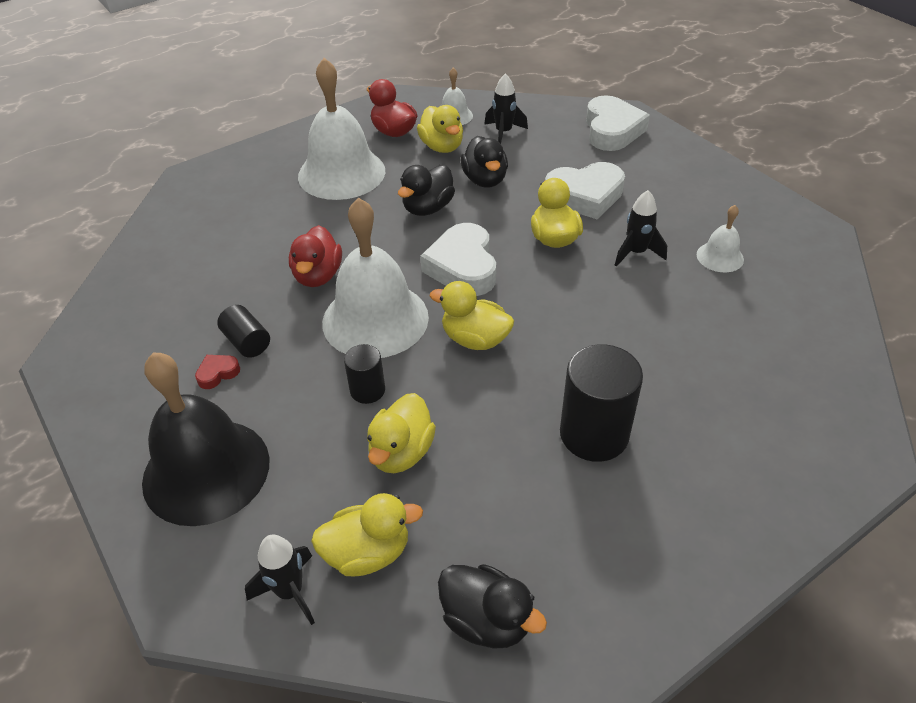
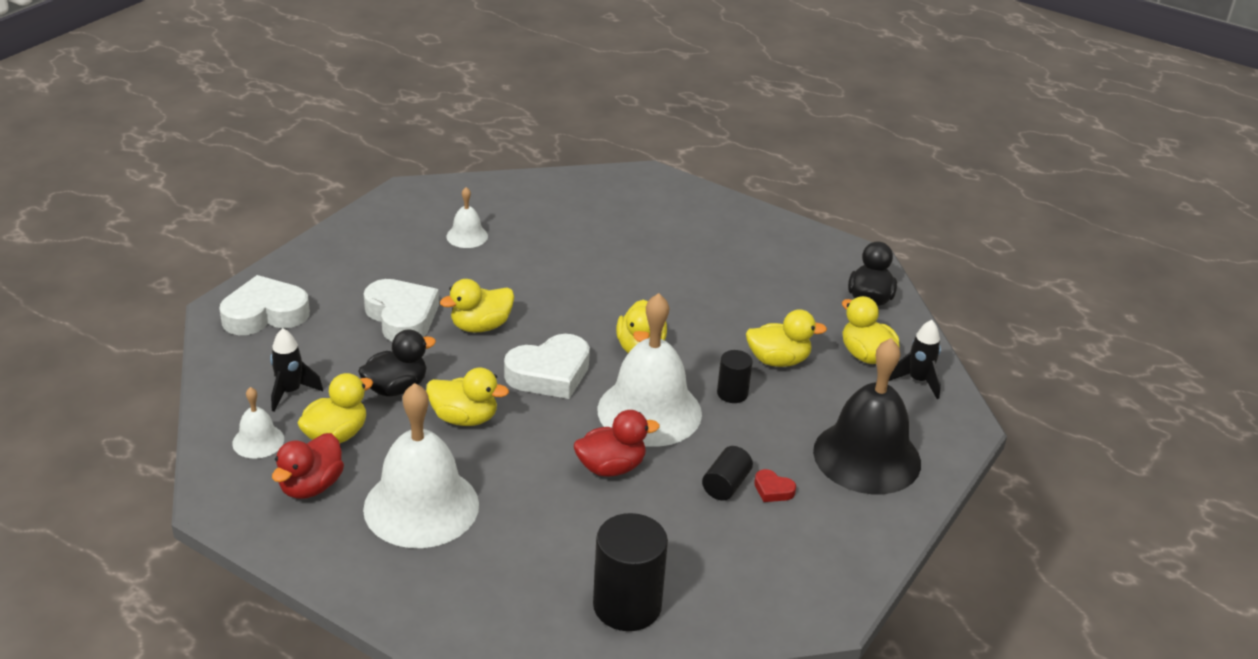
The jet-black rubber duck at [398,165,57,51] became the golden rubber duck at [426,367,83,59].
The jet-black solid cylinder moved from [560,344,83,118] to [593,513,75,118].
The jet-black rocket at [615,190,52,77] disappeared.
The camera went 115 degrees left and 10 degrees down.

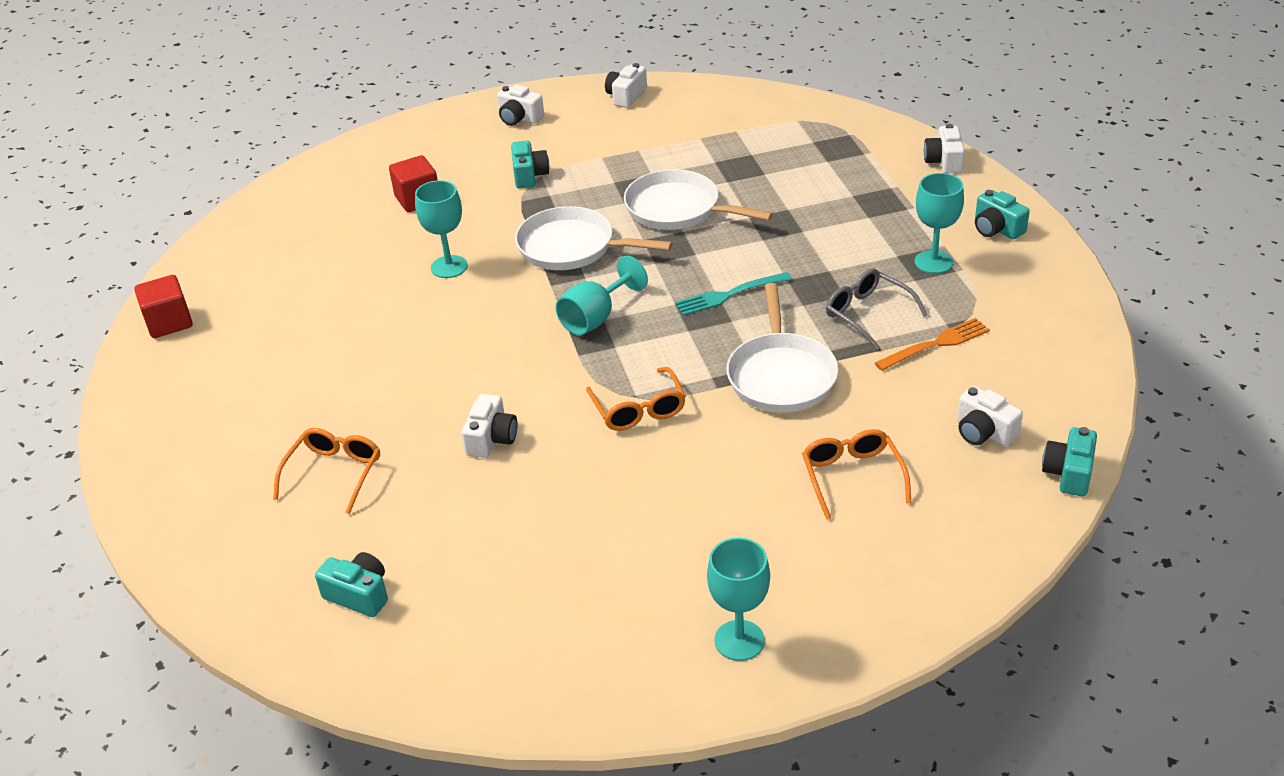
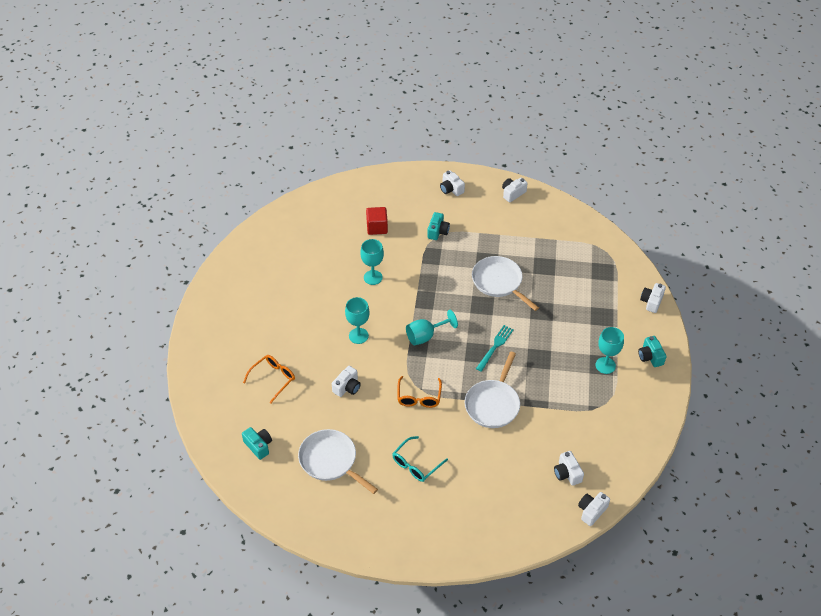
The scarlet solid cube at [134,275,59,63] disappeared.
The white skillet moved from [515,206,157,64] to [298,429,80,65].
The turquoise table fork at [675,272,117,44] turned 120 degrees clockwise.
The turquoise goblet moved from [707,538,63,123] to [345,297,25,47].
The orange-coloured eyeglasses at [802,429,109,91] disappeared.
The gray eyeglasses at [826,268,102,82] disappeared.
The orange-coloured table fork at [875,318,115,53] disappeared.
The turquoise photo camera at [1042,427,55,69] became the white photo camera at [578,492,32,34].
The turquoise eyeglasses at [392,436,56,46] appeared.
The camera went 20 degrees right and 10 degrees up.

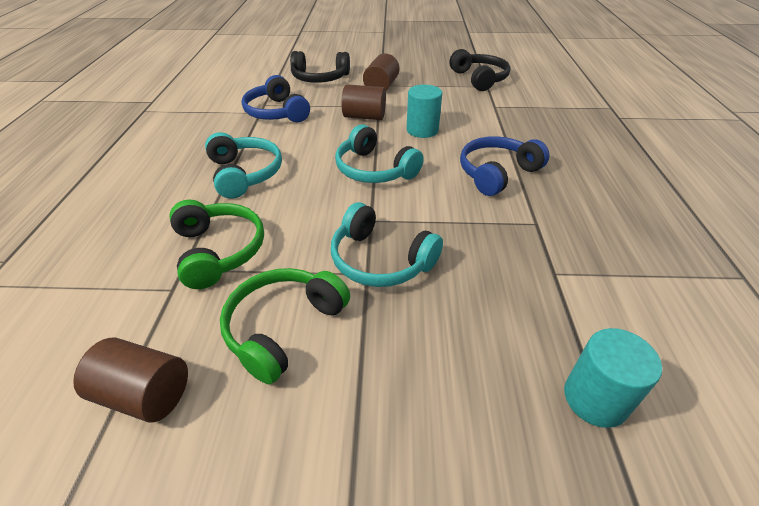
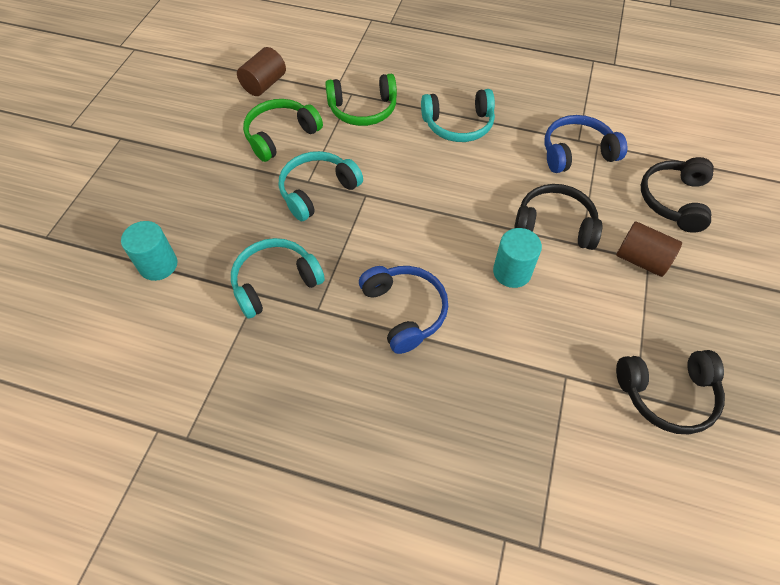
The green over-ear headphones at [220,268,130,117] turned 90 degrees counterclockwise.
The turquoise over-ear headphones moved from [335,124,89,59] to [231,238,94,81].
The dark brown solid cylinder at [342,84,44,36] was replaced by the jet-black over-ear headphones at [514,184,88,66].
The camera went 105 degrees right and 15 degrees up.

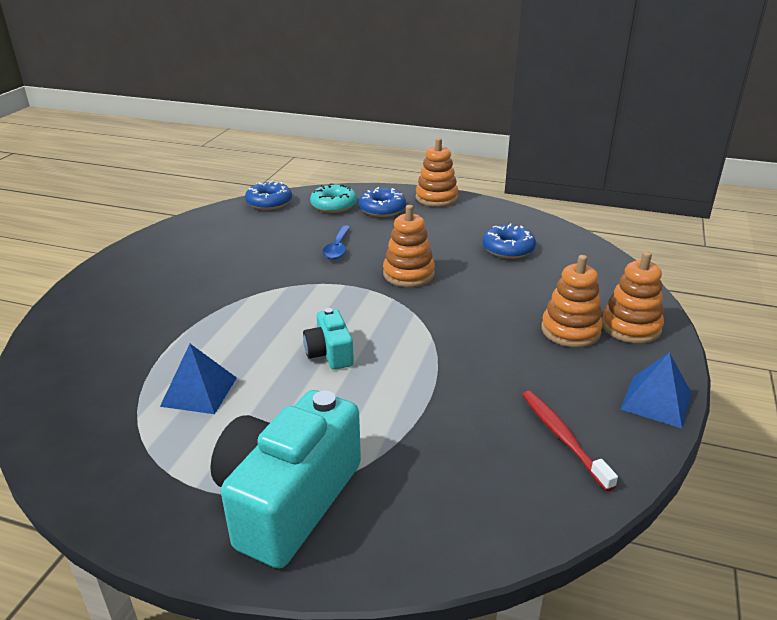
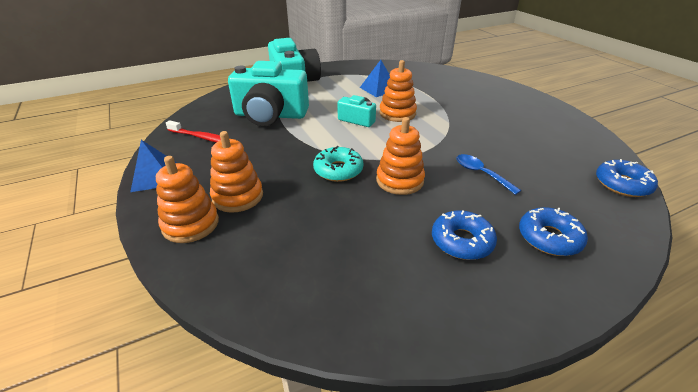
The turquoise donut moved from [310,183,47,30] to [313,146,50,36].
The orange-coloured stacking toy moved from [416,138,42,69] to [379,60,38,62].
The royal blue donut moved from [482,224,54,35] to [432,210,65,50].
The turquoise photo camera at [228,61,81,65] appeared.
The camera went 135 degrees right and 5 degrees up.

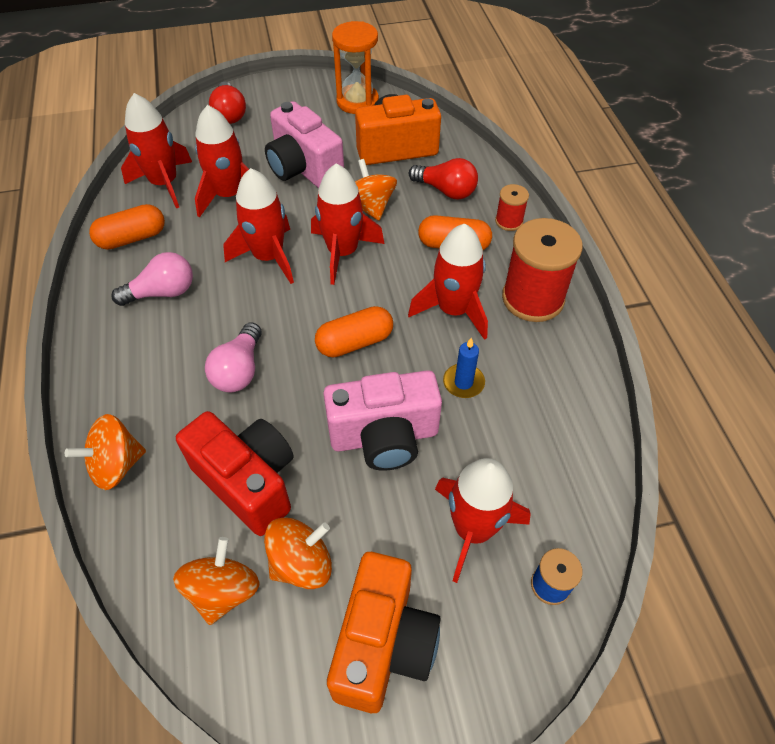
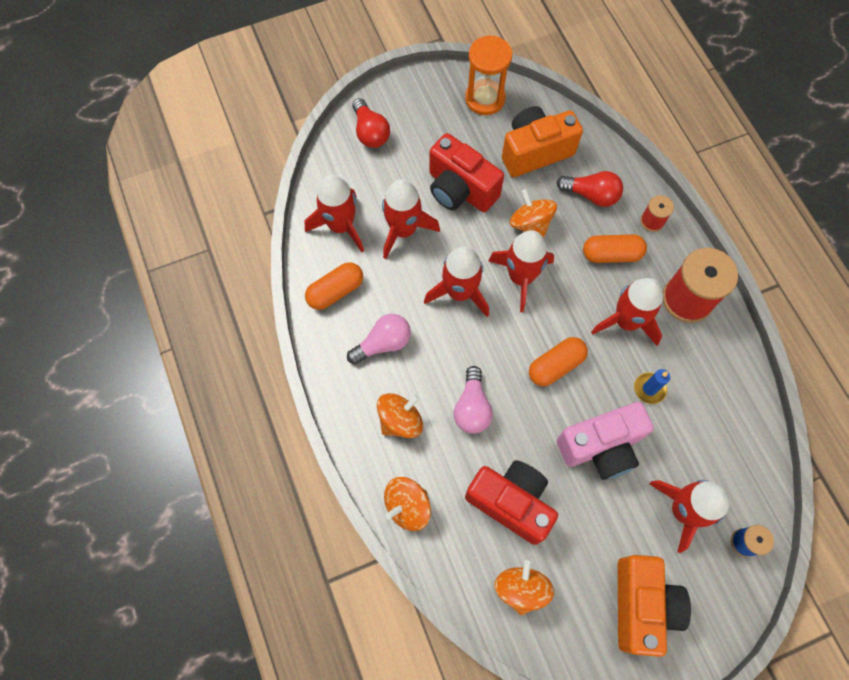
The orange-coloured spinning top moved from [264,517,68,72] to [377,393,46,45].
The pink photo camera at [265,101,79,87] became the scarlet photo camera at [429,133,75,79].
The camera went 10 degrees left and 15 degrees up.

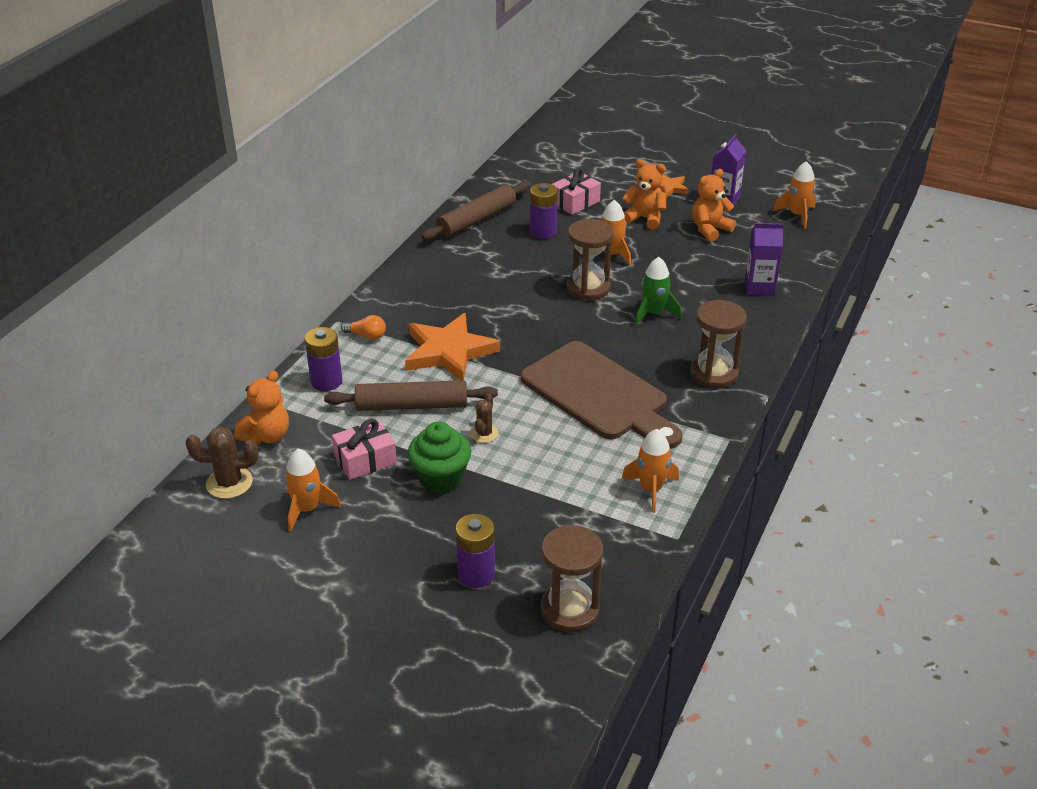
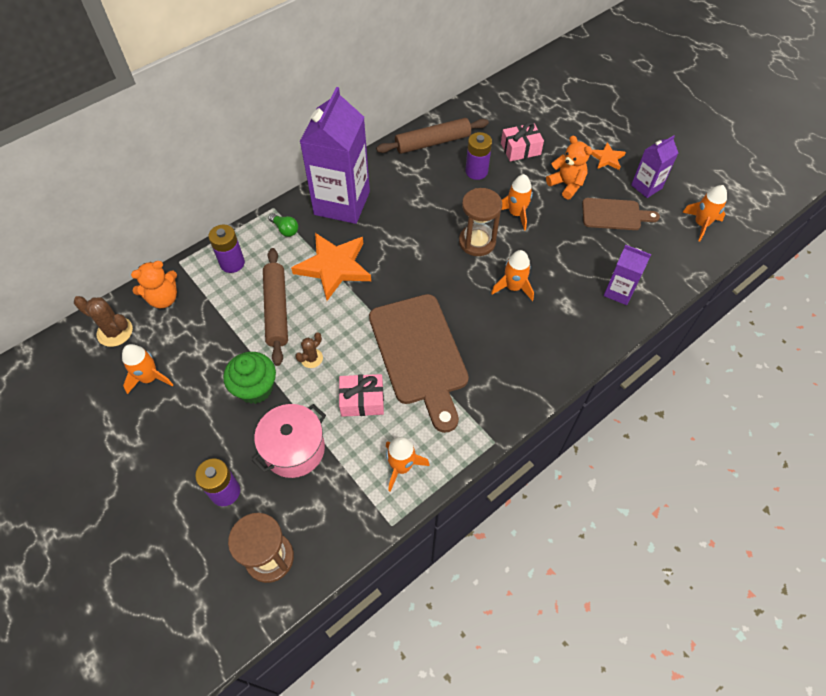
The dark brown pastry roller at [324,380,174,31] turned 60 degrees clockwise.
The pink present moved from [332,419,65,61] to [339,374,45,43].
The orange-coloured light bulb at [341,315,45,25] became the green light bulb at [268,213,30,24].
The green rocket at [635,257,46,69] became the orange-coloured rocket at [491,250,43,51].
The dark brown hourglass at [690,300,57,88] disappeared.
The orange-coloured stuffed bear at [692,169,44,73] was replaced by the dark brown cutting board at [582,198,78,32].
The pink pot at [252,404,74,74] appeared.
The royal purple carton at [300,87,70,137] appeared.
The camera went 25 degrees right and 20 degrees up.

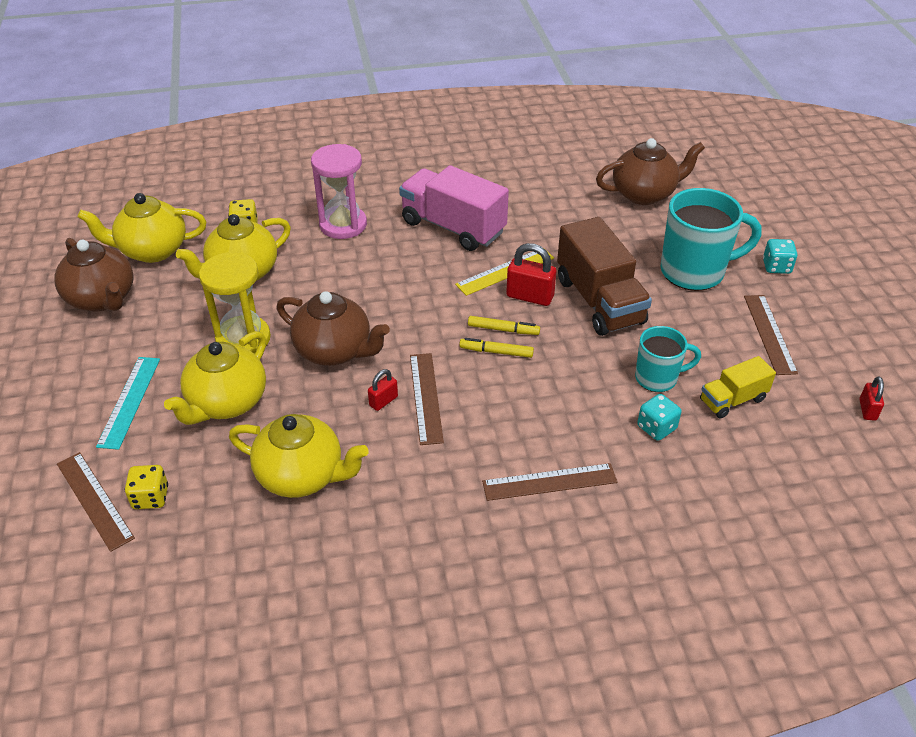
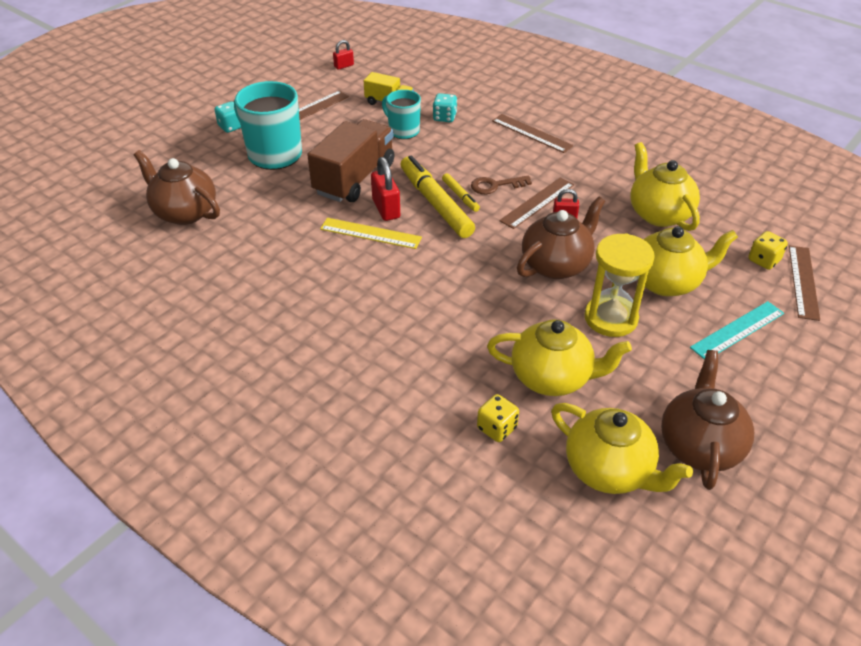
The dark brown tea pot at [277,291,113,75] turned 60 degrees clockwise.
The pink hourglass at [311,144,56,95] disappeared.
The pink lorry at [399,165,110,86] disappeared.
The golden marker at [468,316,72,19] changed to 2.07 times the size.
The dark brown key at [471,175,61,19] appeared.
The camera went 130 degrees left and 0 degrees up.

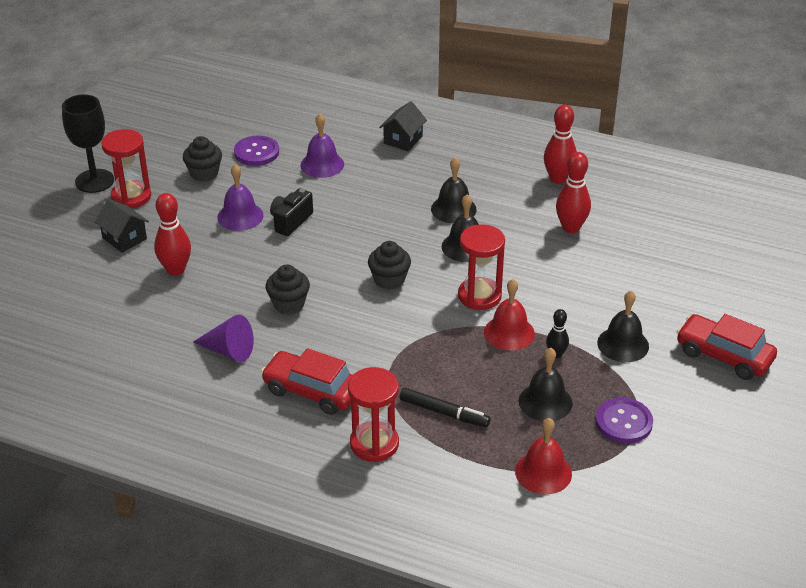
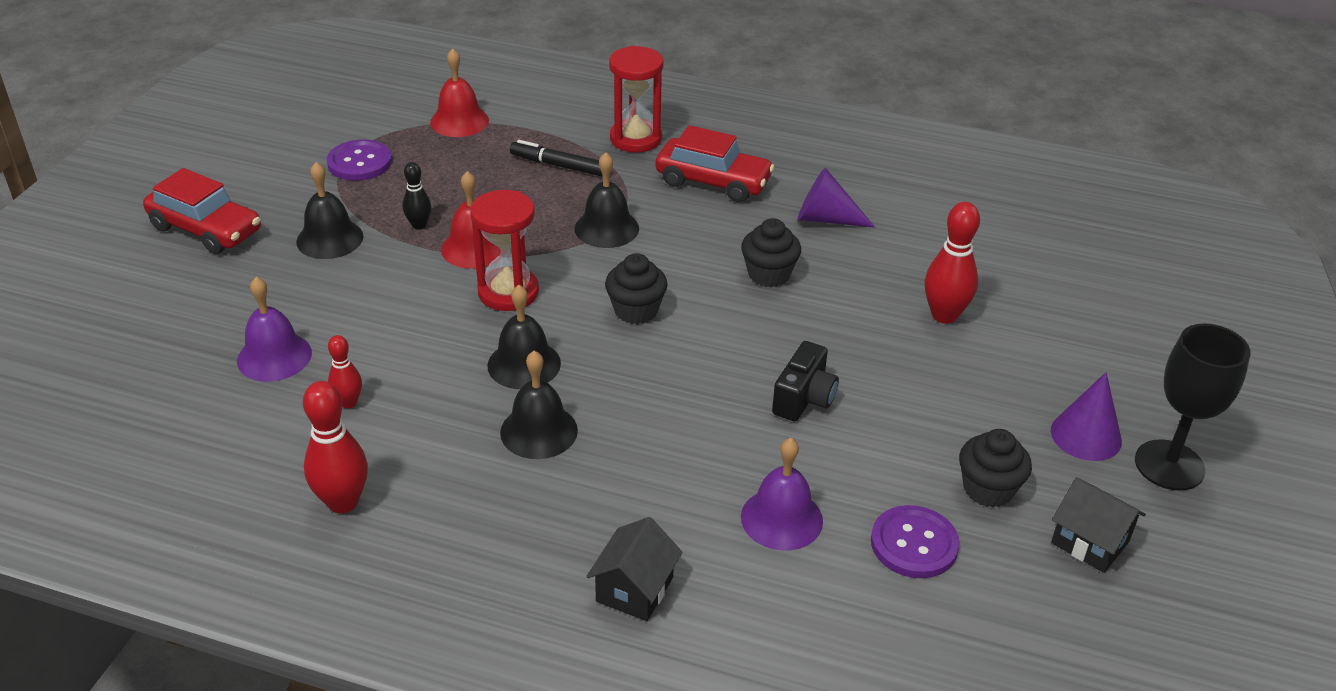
The jet-black toy house moved from [95,199,54,54] to [1051,477,95,96].
The scarlet hourglass at [101,129,50,79] was replaced by the royal purple solid cone at [1051,372,71,89].
The royal purple bell moved from [217,164,47,67] to [237,277,75,105].
The jet-black bell moved from [519,348,54,73] to [575,152,64,96].
The scarlet skittle at [556,152,35,81] changed to 0.59 times the size.
The camera went 175 degrees right and 0 degrees up.

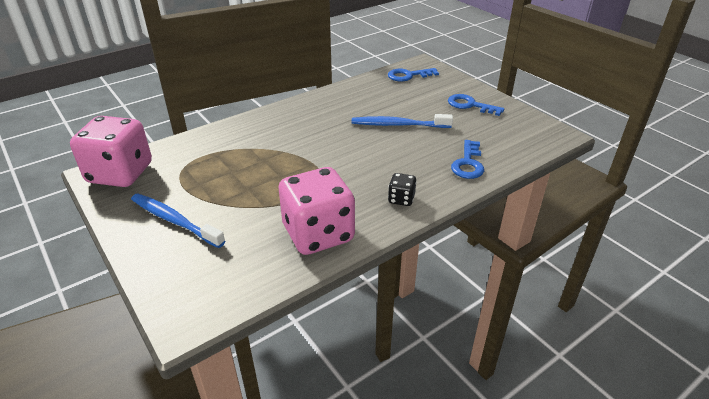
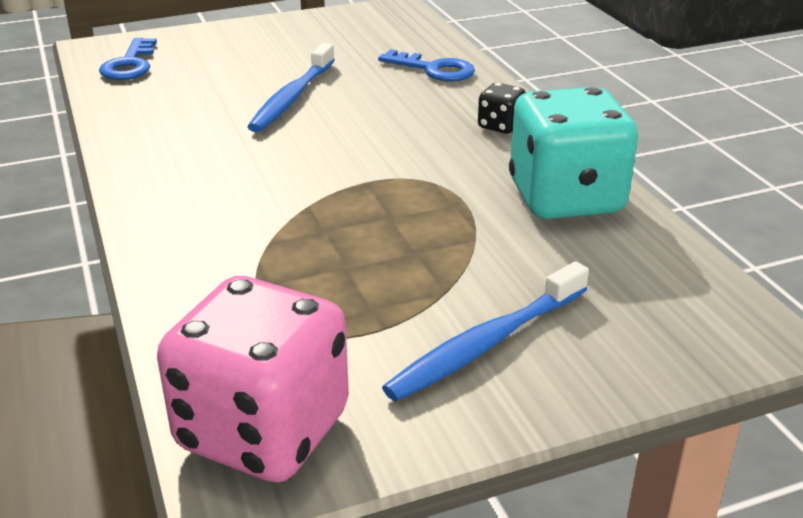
The pink game die at [279,167,76,88] became the turquoise game die at [509,87,129,132].
The royal blue key at [448,94,57,22] disappeared.
The camera went 75 degrees left and 5 degrees down.

